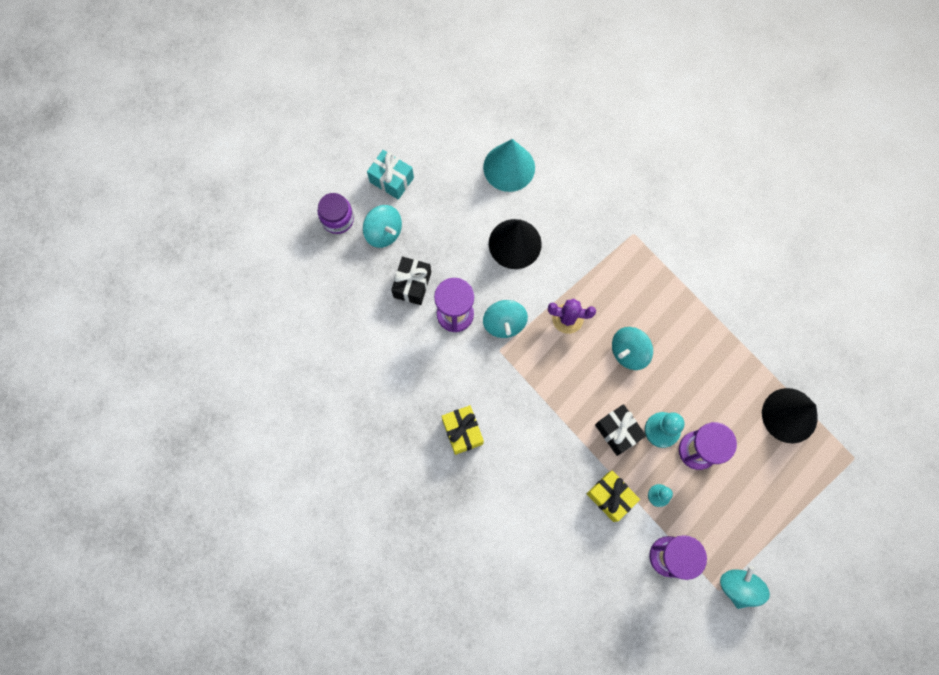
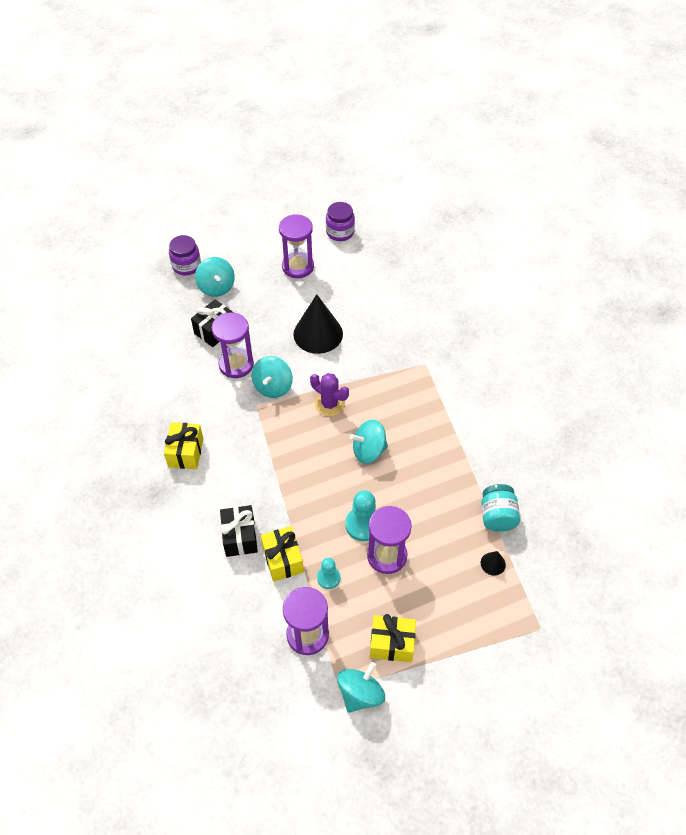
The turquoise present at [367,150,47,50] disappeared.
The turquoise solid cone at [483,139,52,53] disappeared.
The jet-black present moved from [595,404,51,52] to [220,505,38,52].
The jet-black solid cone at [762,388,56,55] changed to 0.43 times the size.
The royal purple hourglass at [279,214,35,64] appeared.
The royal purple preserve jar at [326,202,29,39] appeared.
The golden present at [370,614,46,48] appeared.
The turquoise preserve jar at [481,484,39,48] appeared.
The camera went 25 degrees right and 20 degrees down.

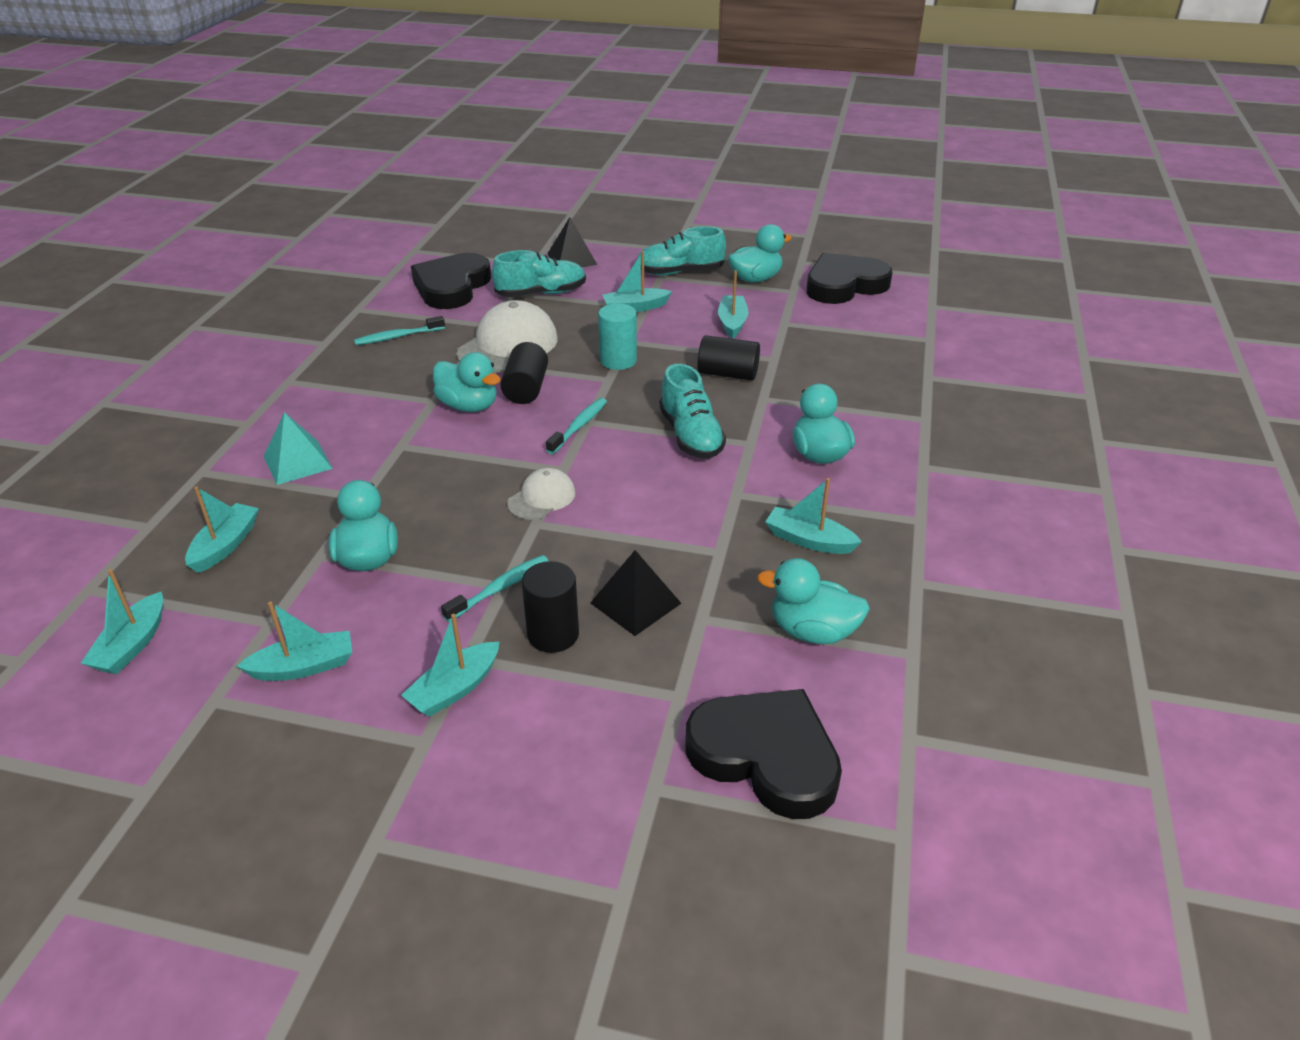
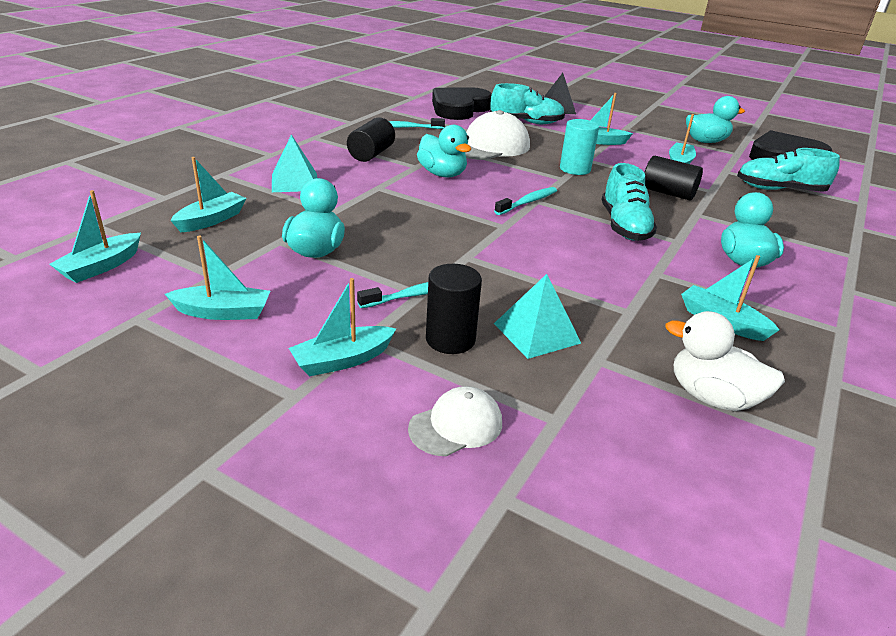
The jet-black solid cylinder moved from [500,342,48,62] to [347,118,48,44].
The white baseball cap moved from [507,468,69,52] to [408,386,94,70].
The jet-black pyramid shape at [590,550,92,86] became the turquoise pyramid shape at [494,274,87,85].
The turquoise lace-up shoe moved from [637,226,89,49] to [737,148,103,44].
The jet-black heart at [685,689,157,130] disappeared.
The turquoise rubber duck at [757,558,113,86] became the white rubber duck at [666,311,119,100].
The camera went 15 degrees right and 5 degrees down.

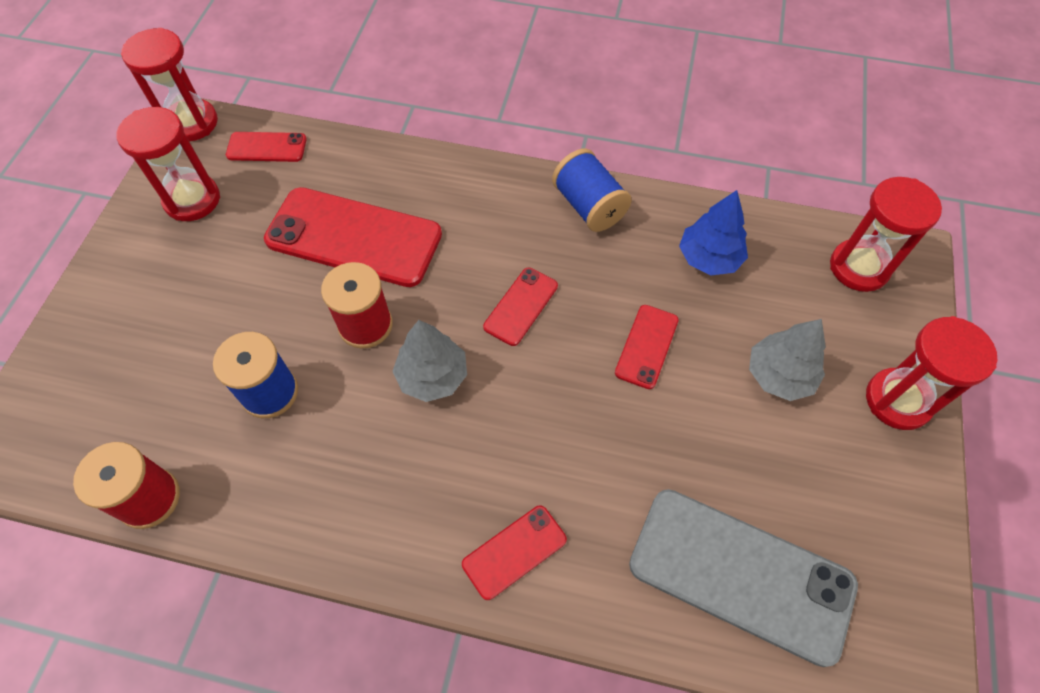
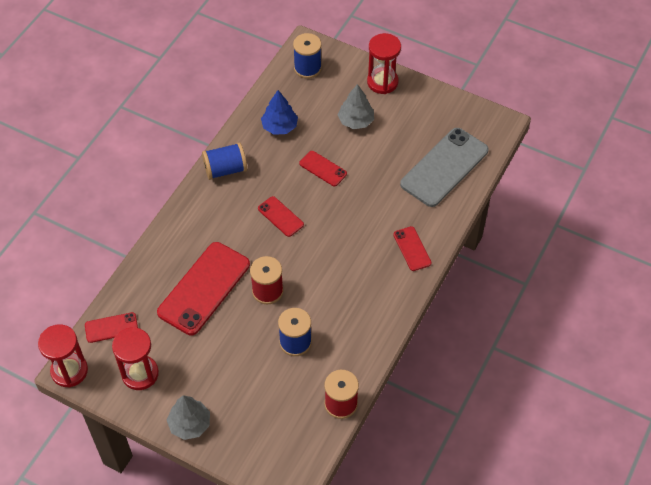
The scarlet mobile phone at [226,132,81,30] turned 60 degrees clockwise.
The gray fir tree moved from [392,320,75,82] to [167,395,43,45].
The scarlet hourglass at [830,177,112,115] was replaced by the royal blue bobbin at [293,33,29,46].
The camera went 75 degrees left and 5 degrees down.

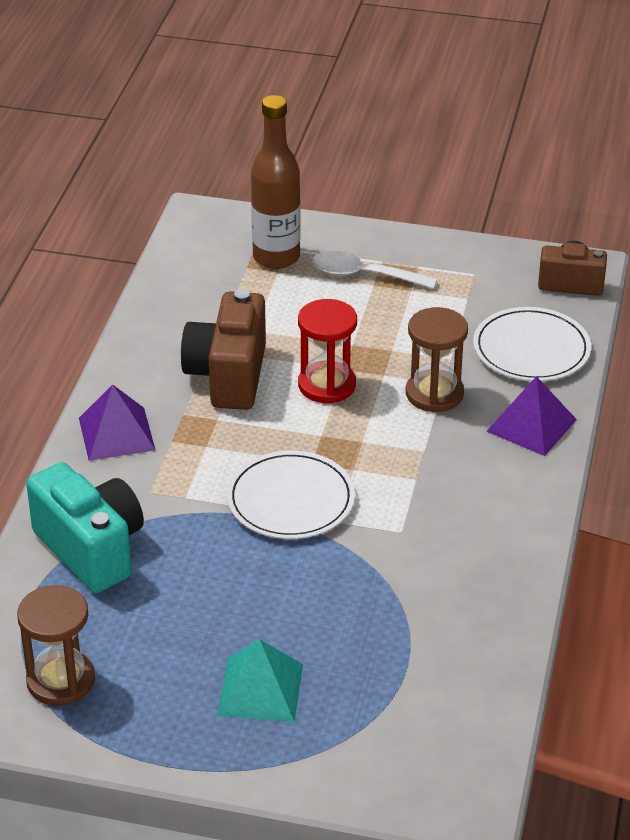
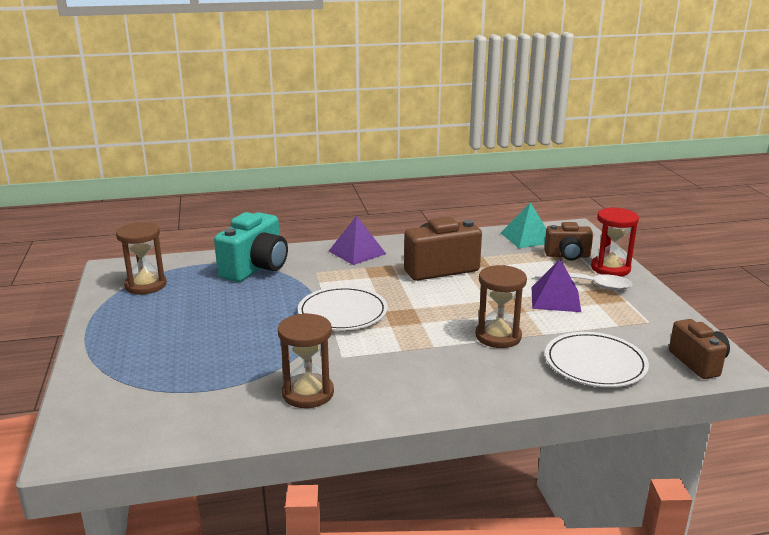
The turquoise pyramid shape moved from [217,639,86,83] to [501,202,45,46].
The dark brown drink bottle at [251,95,50,174] was replaced by the dark brown photo camera at [544,222,49,39].
The scarlet hourglass moved from [298,299,59,104] to [591,207,48,70].
The white teaspoon at [312,251,125,38] turned 120 degrees clockwise.
The royal purple pyramid shape moved from [486,376,91,80] to [531,259,50,53].
The dark brown hourglass at [278,313,56,95] appeared.
The camera went 65 degrees right and 15 degrees down.

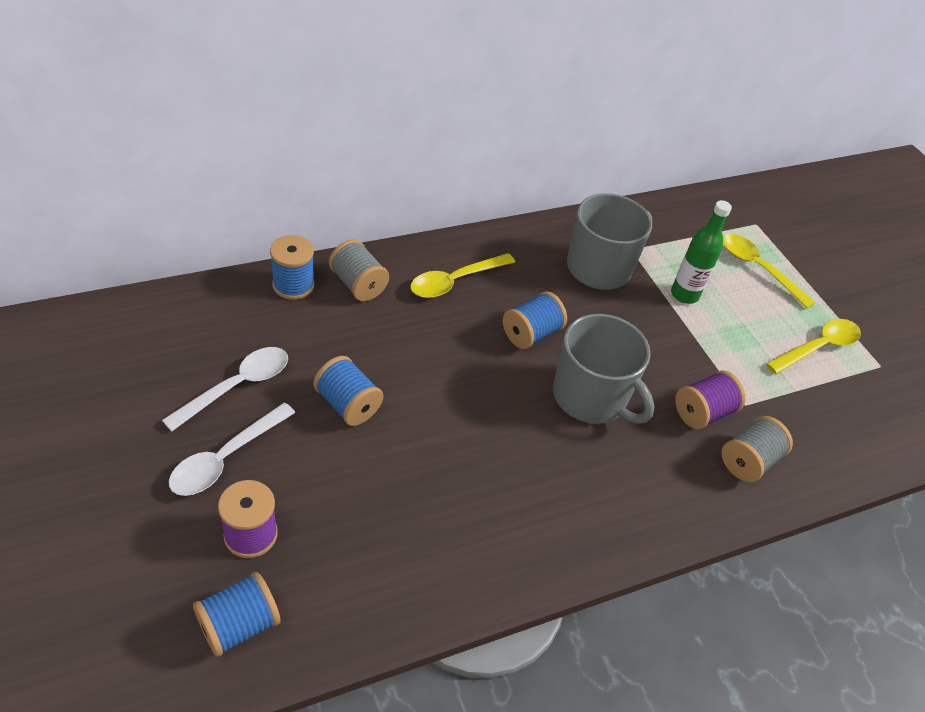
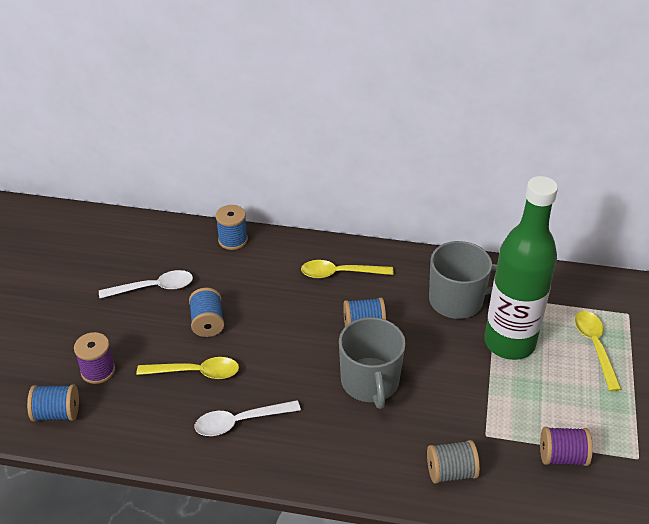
The white teaspoon moved from [169,403,126,93] to [195,400,106,36].
The gray bobbin at [329,239,60,62] disappeared.
The green drink bottle at [671,200,61,104] changed to 2.08 times the size.
The royal purple bobbin moved from [675,371,71,58] to [540,427,53,39].
The golden teaspoon moved from [766,319,95,55] to [137,357,102,22].
The camera went 40 degrees right and 5 degrees down.

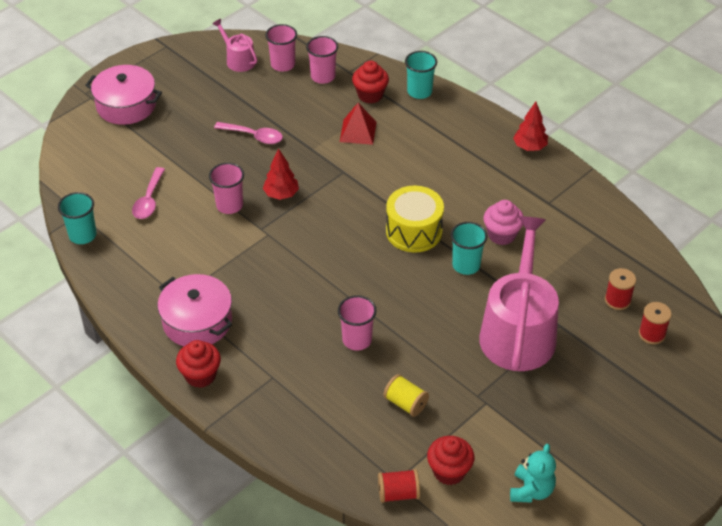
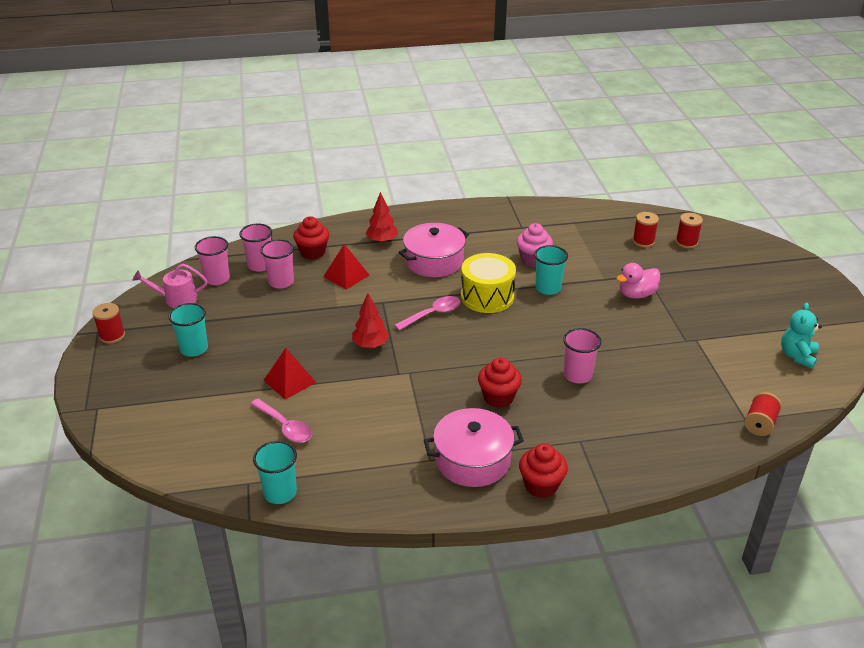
The pink pot moved from [85,65,77,60] to [399,223,70,54].
The pink tumbler moved from [209,163,35,51] to [260,239,34,50].
The pink teaspoon moved from [214,122,69,22] to [394,296,66,35].
The golden bobbin at [383,374,46,43] disappeared.
The turquoise tumbler moved from [405,51,32,48] to [168,303,40,54].
The scarlet fairy cake moved from [427,436,47,49] to [478,357,44,51].
The pink watering can at [479,216,80,155] was replaced by the pink rubber duck at [616,263,44,36].
The turquoise stuffed bear at [510,444,46,59] turned 120 degrees counterclockwise.
The scarlet fir tree moved from [513,102,35,49] to [366,192,32,51].
The scarlet bobbin at [92,303,33,41] appeared.
The scarlet pyramid shape at [263,348,53,52] appeared.
The camera went 55 degrees left and 10 degrees down.

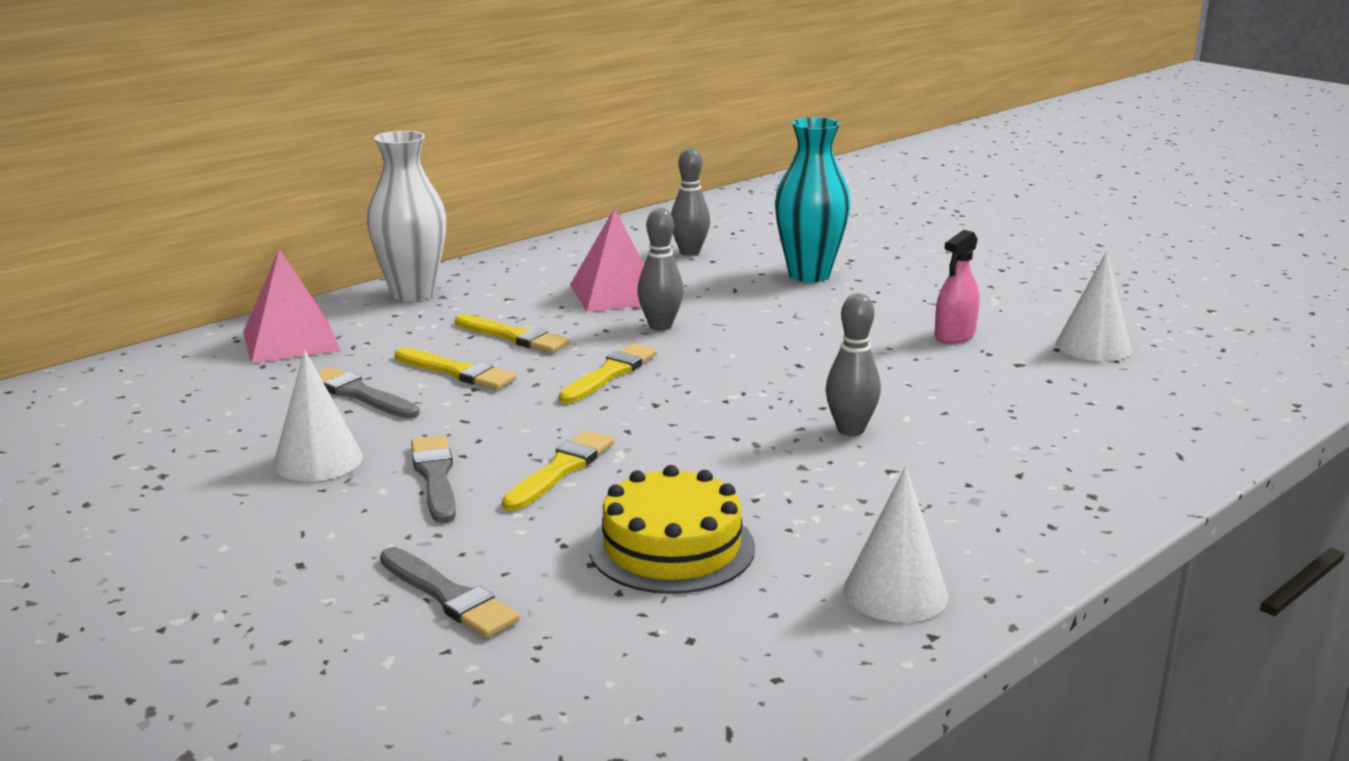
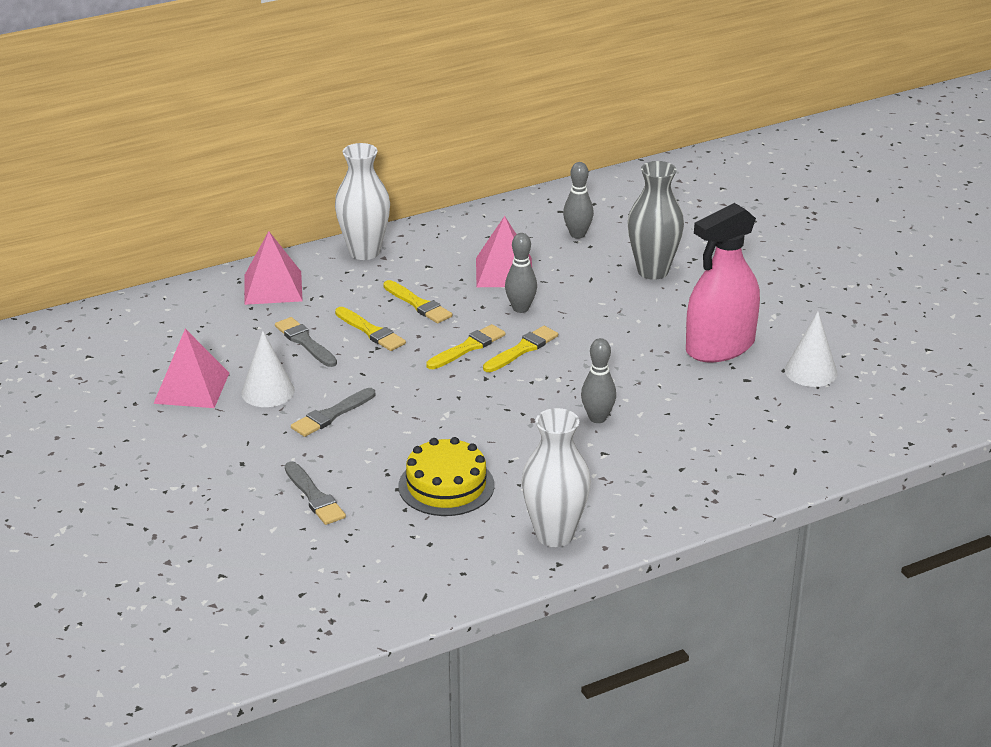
The gray paintbrush at [411,435,45,88] turned 135 degrees counterclockwise.
The golden paintbrush moved from [502,430,112,81] to [483,326,75,46].
The turquoise flower vase at [775,117,76,165] became the gray flower vase at [628,161,56,119].
The white solid cone at [843,466,105,157] was replaced by the white flower vase at [522,408,69,139].
The pink spray bottle at [935,230,44,114] changed to 2.06 times the size.
The pink pyramid shape at [153,329,76,79] appeared.
The camera went 15 degrees right and 10 degrees up.

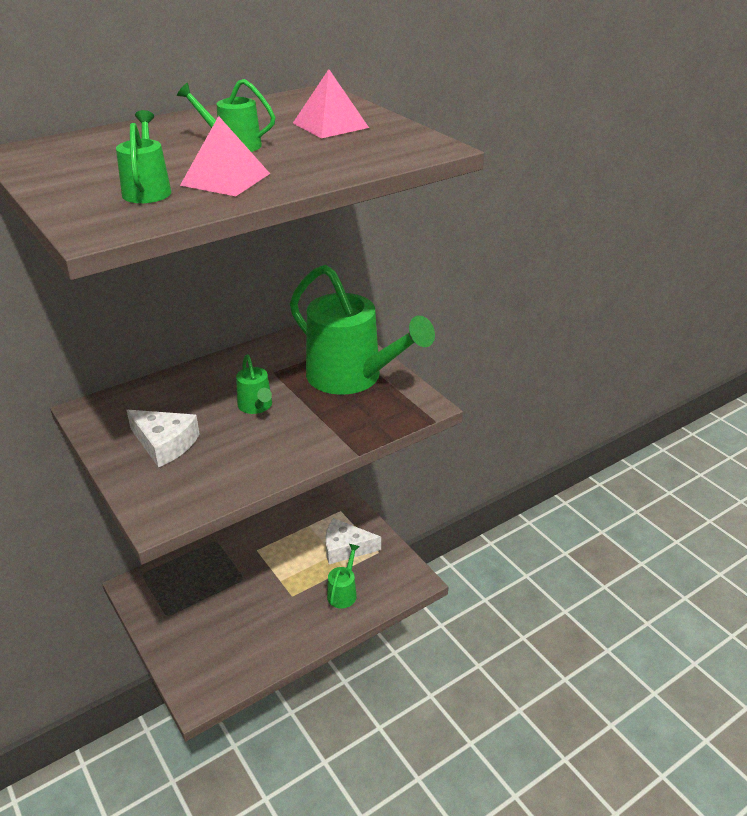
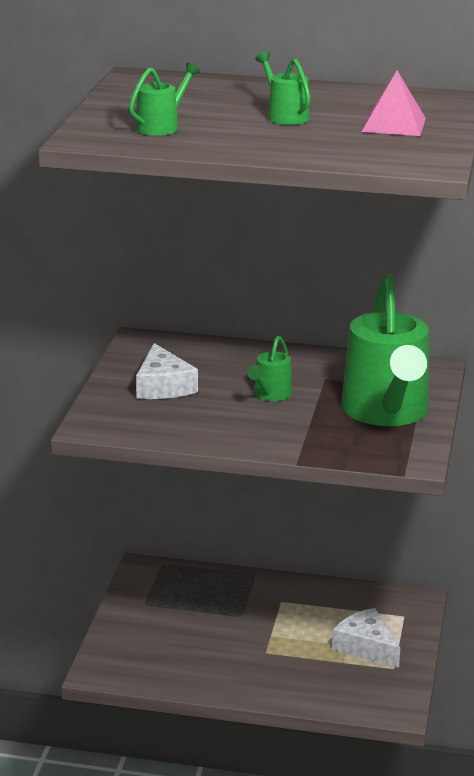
The pink pyramid shape at [180,116,90,80] disappeared.
The green watering can at [327,544,33,64] disappeared.
The camera went 45 degrees right and 10 degrees down.

